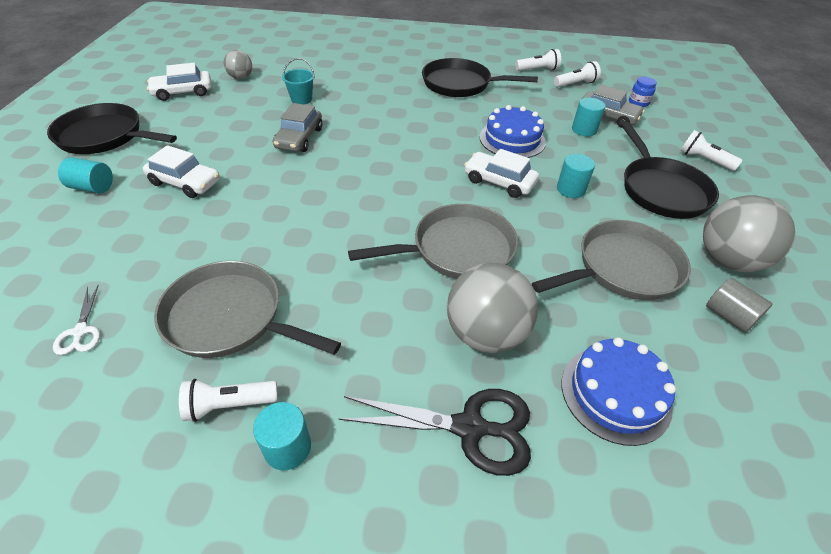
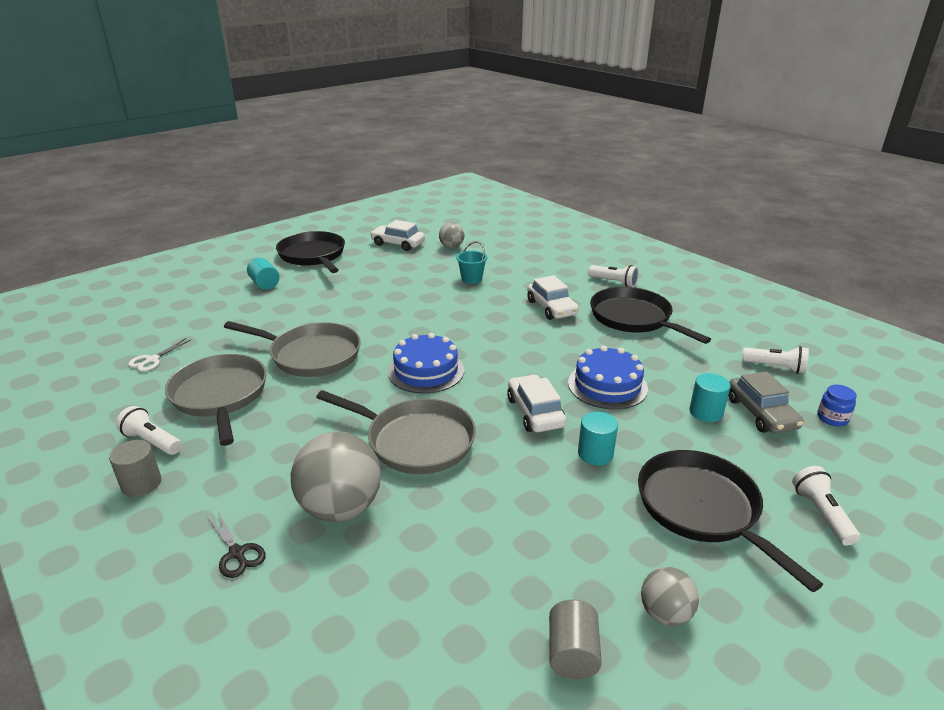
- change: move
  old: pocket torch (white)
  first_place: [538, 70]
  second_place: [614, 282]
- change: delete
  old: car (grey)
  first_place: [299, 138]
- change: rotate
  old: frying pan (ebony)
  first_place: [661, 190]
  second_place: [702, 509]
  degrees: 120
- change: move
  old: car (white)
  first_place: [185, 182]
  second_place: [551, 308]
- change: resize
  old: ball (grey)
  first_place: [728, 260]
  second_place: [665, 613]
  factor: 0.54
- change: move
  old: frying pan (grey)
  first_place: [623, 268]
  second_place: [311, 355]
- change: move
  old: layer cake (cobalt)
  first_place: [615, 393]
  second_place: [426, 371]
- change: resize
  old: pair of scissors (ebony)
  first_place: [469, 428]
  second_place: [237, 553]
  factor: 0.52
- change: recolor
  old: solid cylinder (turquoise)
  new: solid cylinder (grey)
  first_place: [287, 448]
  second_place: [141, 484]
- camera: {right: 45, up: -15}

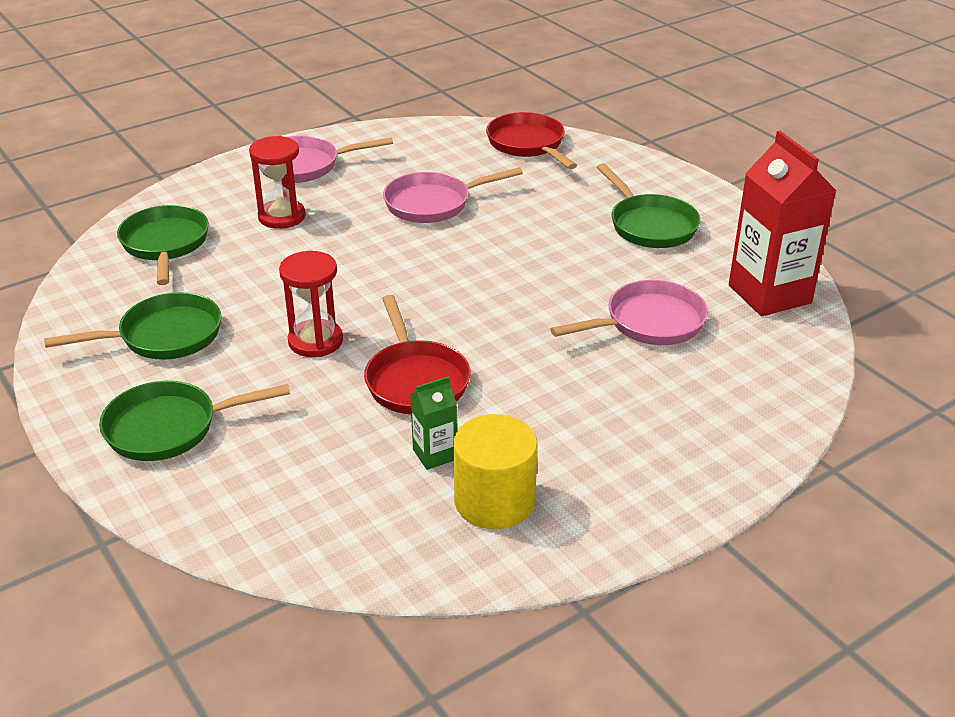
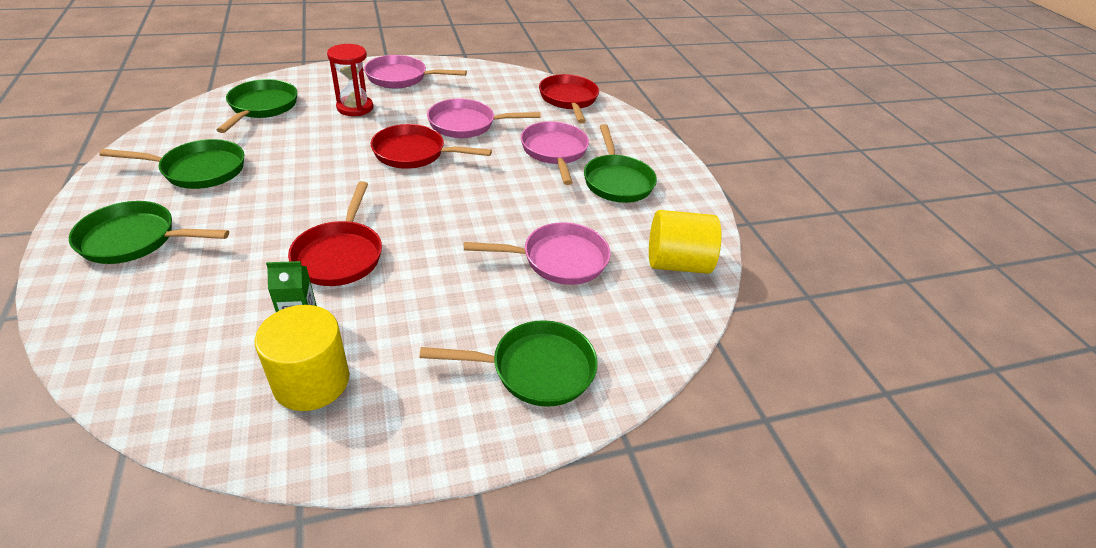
- change: replace
  old: carton (scarlet)
  new: solid cylinder (yellow)
  first_place: [769, 294]
  second_place: [677, 263]
- change: delete
  old: sandglass (scarlet)
  first_place: [315, 341]
- change: insert
  new: frying pan (rose-pink)
  second_place: [554, 152]
- change: insert
  new: frying pan (scarlet)
  second_place: [414, 153]
- change: insert
  new: frying pan (leaf-green)
  second_place: [535, 369]
- camera: {right: 15, up: 5}

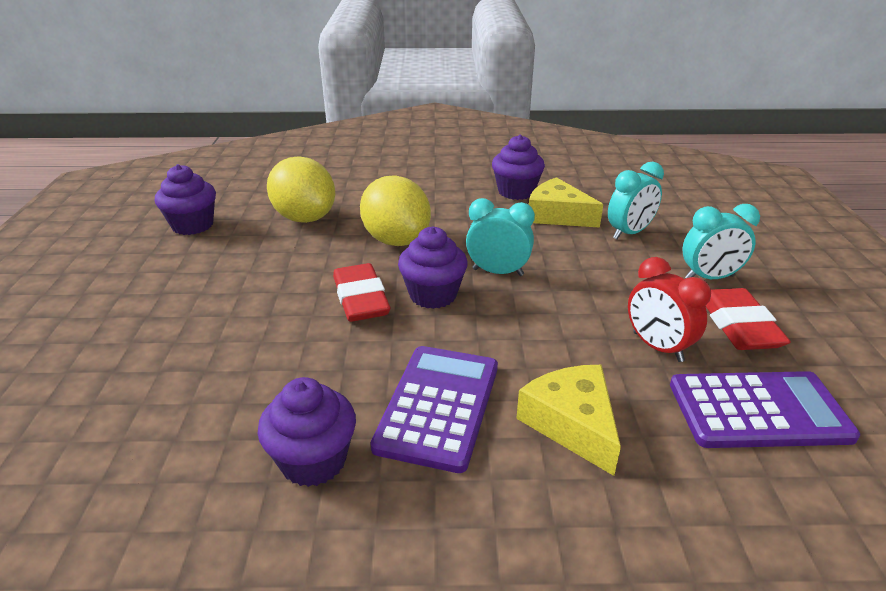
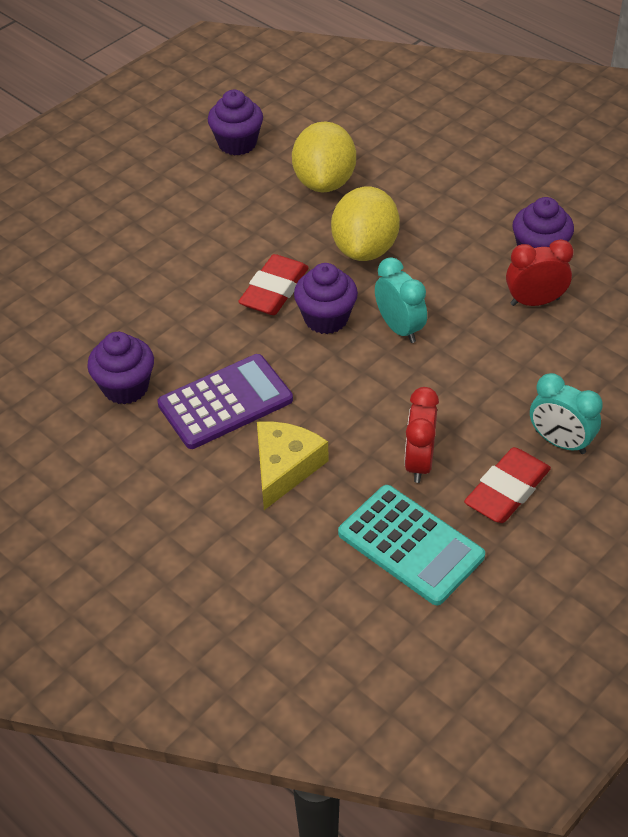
- change: delete
  old: alarm clock (turquoise)
  first_place: [629, 233]
- change: replace
  old: piece of cheese (yellow)
  new: alarm clock (scarlet)
  first_place: [557, 215]
  second_place: [534, 302]
- change: recolor
  old: pocket calculator (royal purple)
  new: pocket calculator (turquoise)
  first_place: [758, 410]
  second_place: [411, 545]
- camera: {right: 45, up: 15}

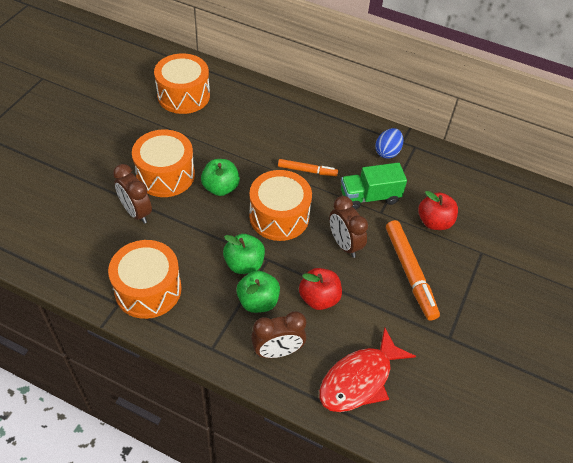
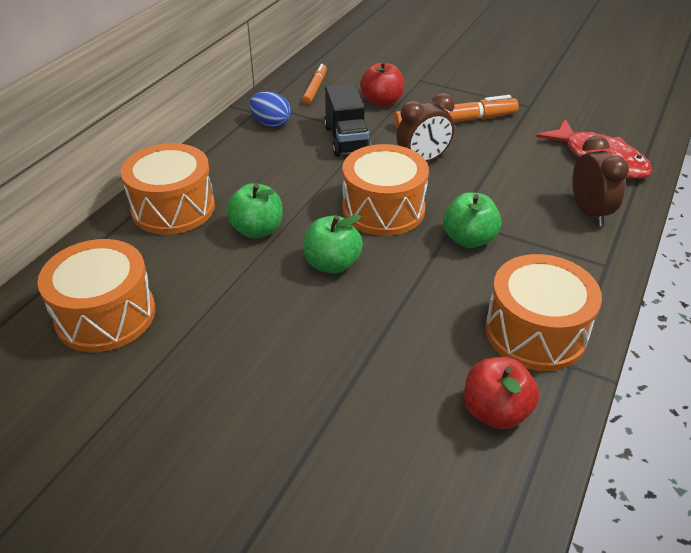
- change: move
  old: toy drum (bright orange)
  first_place: [165, 175]
  second_place: [173, 208]
- change: move
  old: felt pen (bright orange)
  first_place: [307, 171]
  second_place: [315, 88]
- change: recolor
  old: truck (leaf-green)
  new: truck (ebony)
  first_place: [369, 197]
  second_place: [346, 140]
- change: delete
  old: alarm clock (dark brown)
  first_place: [136, 212]
- change: move
  old: toy apple (scarlet)
  first_place: [319, 298]
  second_place: [495, 411]
- change: move
  old: toy apple (leaf-green)
  first_place: [258, 301]
  second_place: [257, 230]
- camera: {right: -85, up: -10}

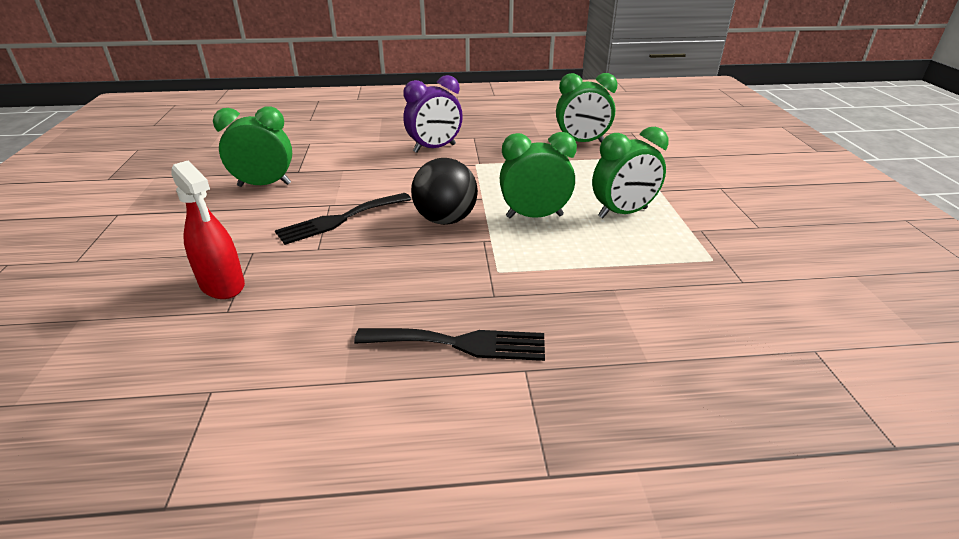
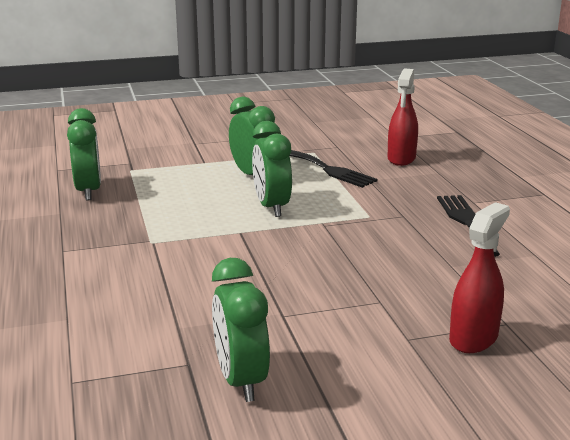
- change: delete
  old: alarm clock (royal purple)
  first_place: [434, 148]
- change: delete
  old: ball (ebony)
  first_place: [445, 220]
- change: move
  old: dinner fork (ebony)
  first_place: [341, 219]
  second_place: [327, 169]
- change: insert
  new: sprayer (scarlet)
  second_place: [401, 159]
- camera: {right: -100, up: -10}

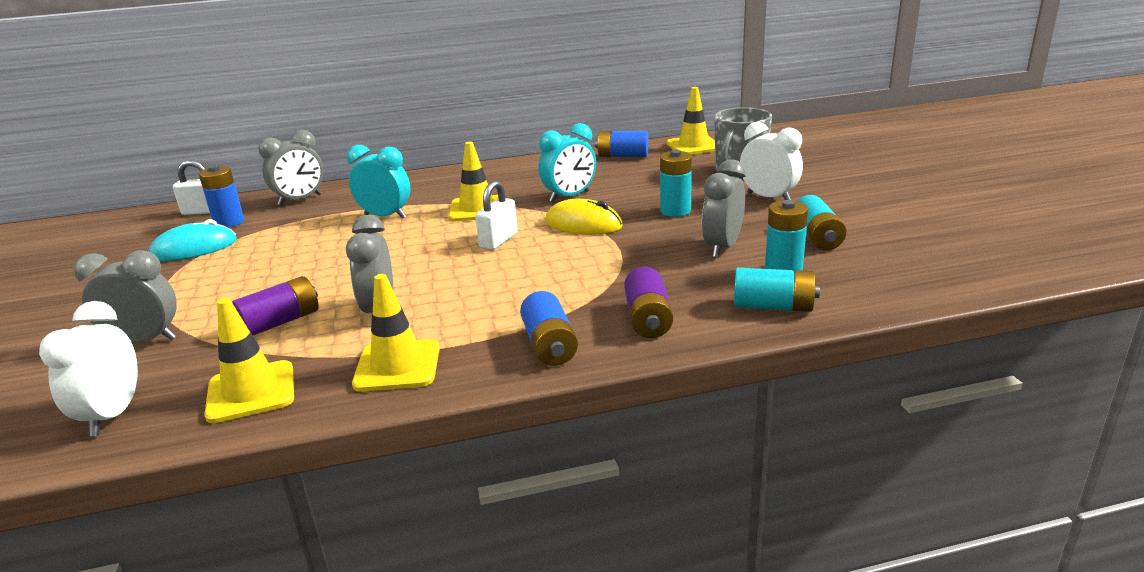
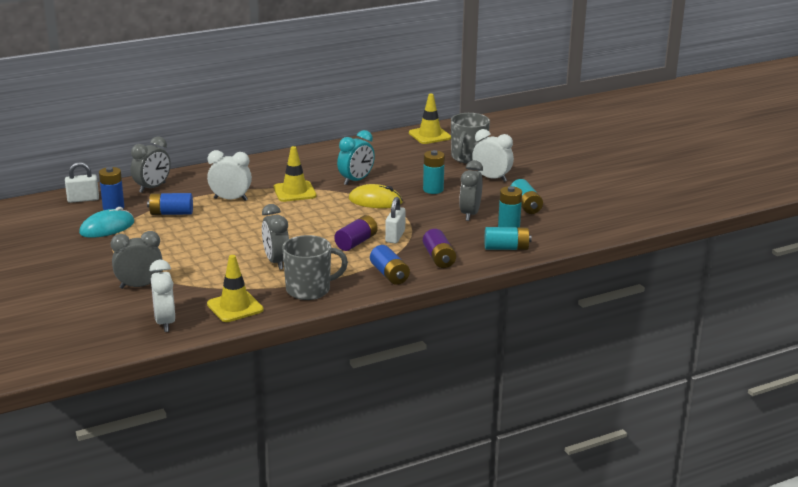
- change: move
  old: power cell (cobalt)
  first_place: [622, 156]
  second_place: [171, 213]
- change: recolor
  old: alarm clock (turquoise)
  new: alarm clock (white)
  first_place: [385, 216]
  second_place: [230, 199]
- change: move
  old: small lock (white)
  first_place: [498, 241]
  second_place: [395, 236]
- change: replace
  old: traffic cone (yellow)
  new: tea mug (grey)
  first_place: [397, 366]
  second_place: [309, 290]
- change: move
  old: power cell (royal purple)
  first_place: [280, 322]
  second_place: [356, 242]
- camera: {right: -15, up: 0}

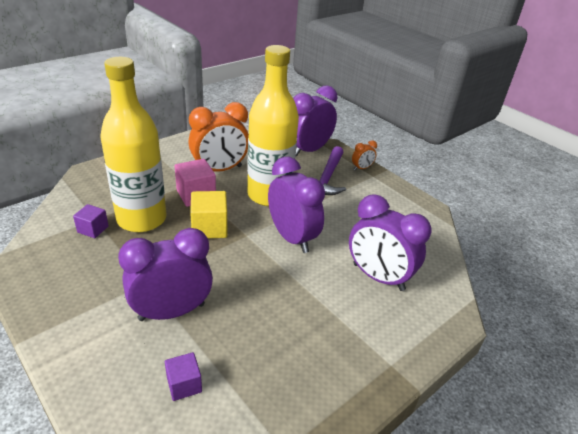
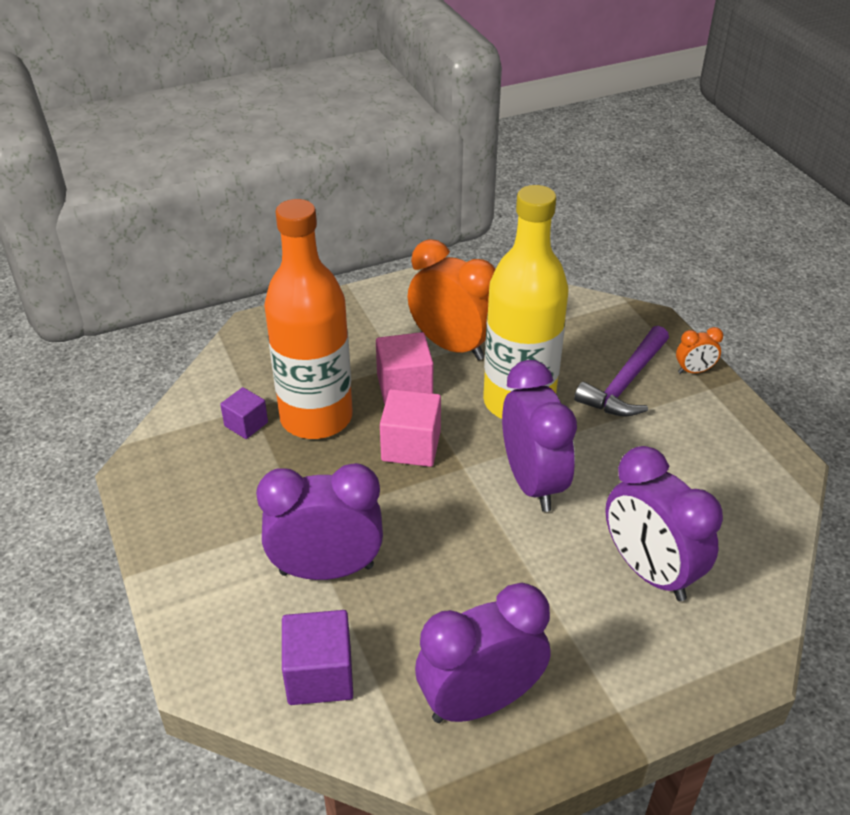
- change: recolor
  old: flask (yellow)
  new: flask (bright orange)
  first_place: [142, 219]
  second_place: [316, 417]
- change: move
  old: alarm clock (royal purple)
  first_place: [308, 150]
  second_place: [480, 701]
- change: rotate
  old: alarm clock (bright orange)
  first_place: [219, 170]
  second_place: [452, 346]
  degrees: -135
- change: recolor
  old: cube (yellow)
  new: cube (rose-pink)
  first_place: [209, 228]
  second_place: [411, 446]
- change: resize
  old: cube (royal purple)
  first_place: [184, 384]
  second_place: [319, 675]
  factor: 1.61
- camera: {right: 20, up: 5}

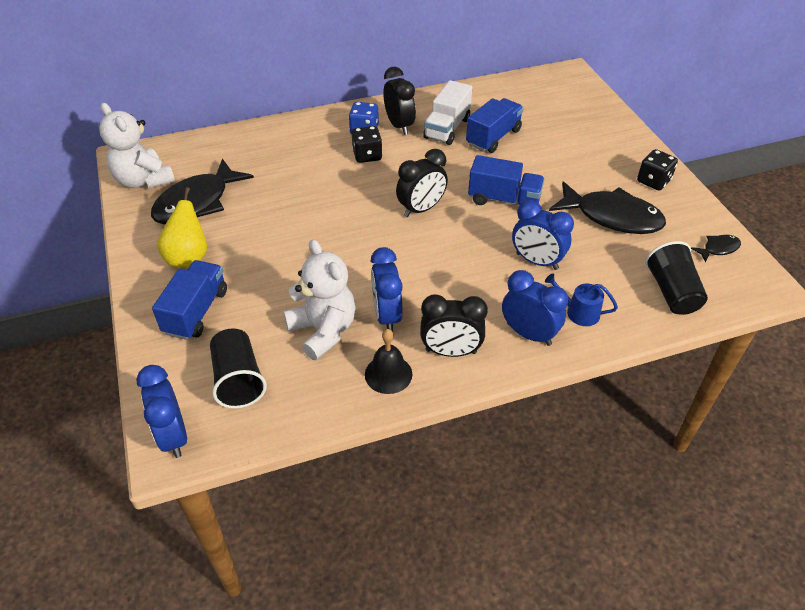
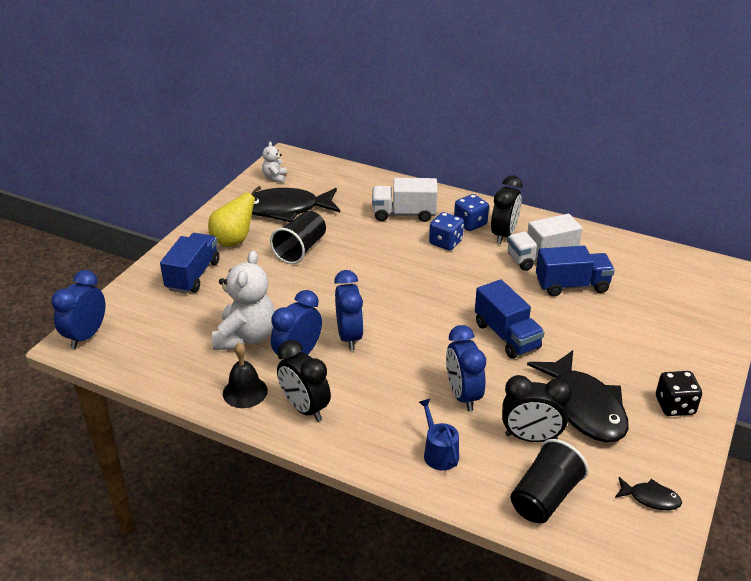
- change: resize
  old: stuffed bear (white)
  first_place: [143, 180]
  second_place: [275, 177]
  factor: 0.5
- change: recolor
  old: die (ebony)
  new: die (cobalt)
  first_place: [367, 155]
  second_place: [445, 242]
- change: move
  old: alarm clock (ebony)
  first_place: [421, 209]
  second_place: [531, 437]
- change: rotate
  old: truck (cobalt)
  first_place: [196, 312]
  second_place: [193, 275]
  degrees: -45
- change: move
  old: alarm clock (cobalt)
  first_place: [529, 334]
  second_place: [349, 337]
- change: move
  old: tumbler (ebony)
  first_place: [238, 380]
  second_place: [300, 249]
- change: insert
  new: truck (white)
  second_place: [404, 214]
- camera: {right: 45, up: -10}

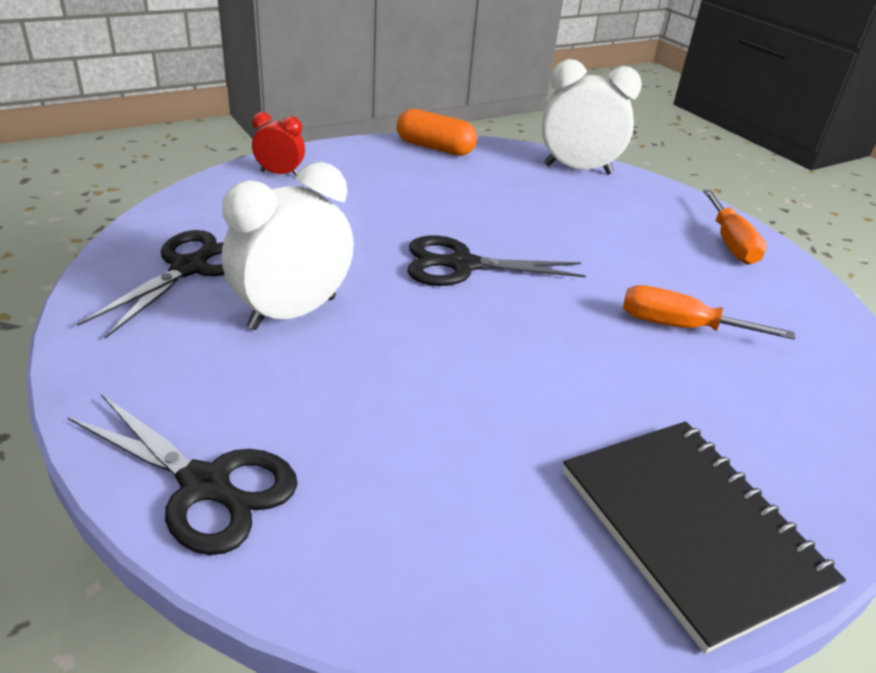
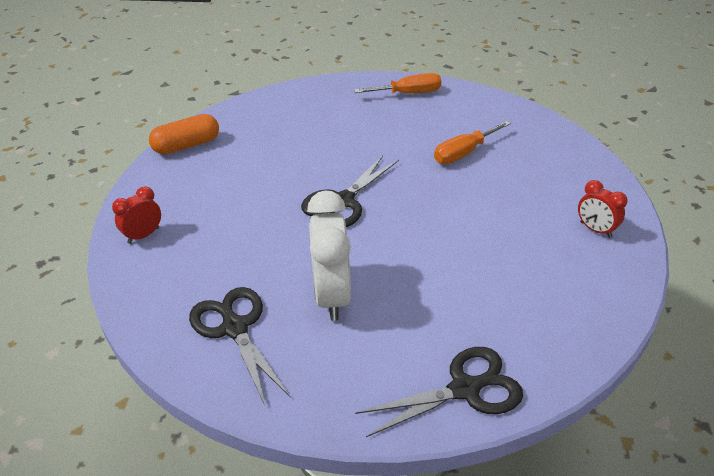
- change: delete
  old: alarm clock (white)
  first_place: [577, 169]
- change: rotate
  old: flat screwdriver (bright orange)
  first_place: [730, 243]
  second_place: [408, 93]
  degrees: -45
- change: replace
  old: exercise book (ebony)
  new: alarm clock (scarlet)
  first_place: [691, 528]
  second_place: [595, 230]
- camera: {right: -50, up: 5}

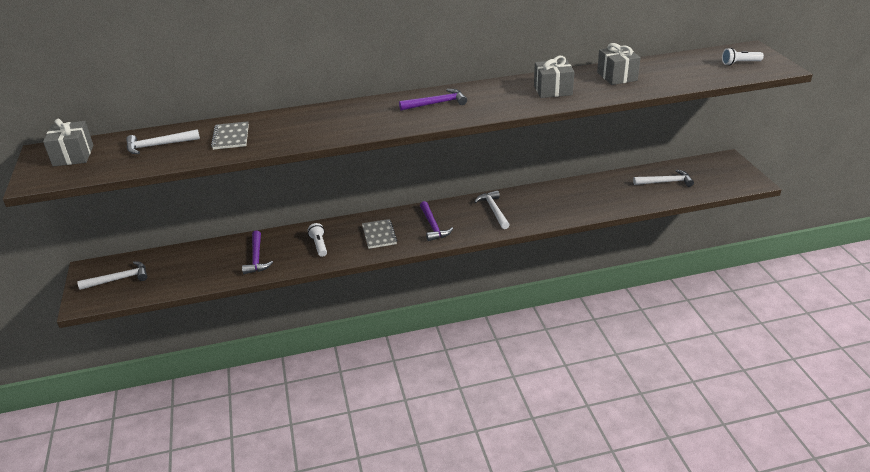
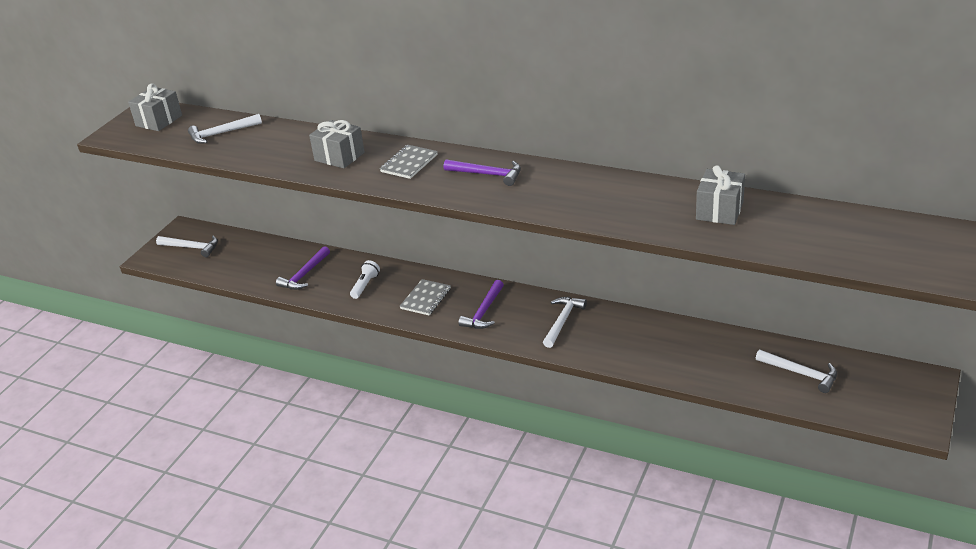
- change: delete
  old: pocket torch (white)
  first_place: [740, 63]
- change: move
  old: gift (grey)
  first_place: [553, 90]
  second_place: [339, 156]
- change: move
  old: exercise book (grey)
  first_place: [231, 137]
  second_place: [409, 163]
- change: rotate
  old: carpenter's hammer (white)
  first_place: [158, 145]
  second_place: [221, 133]
  degrees: -45
- camera: {right: 40, up: 0}

